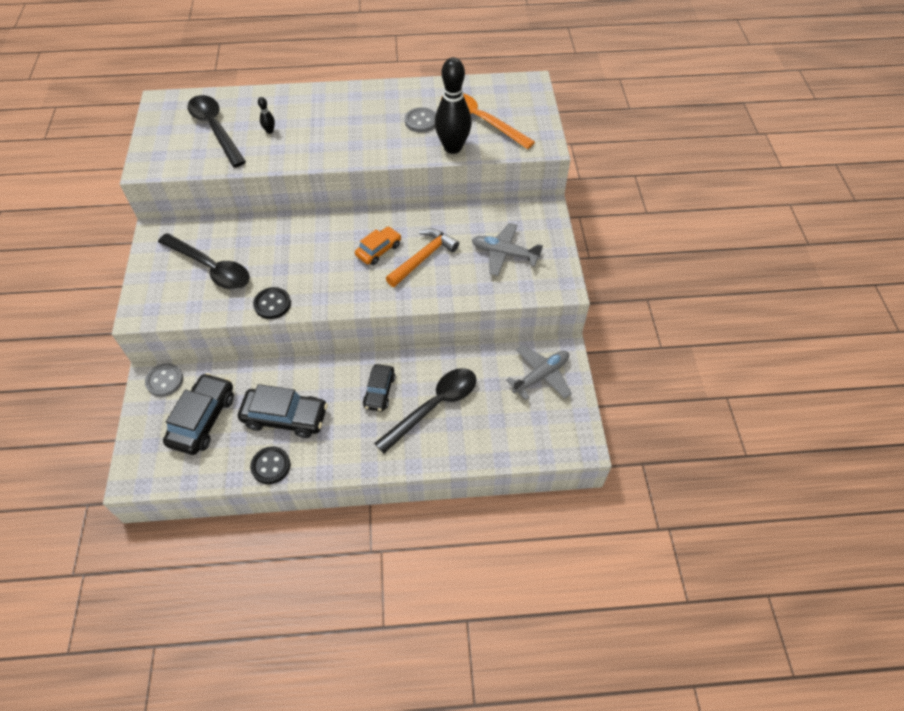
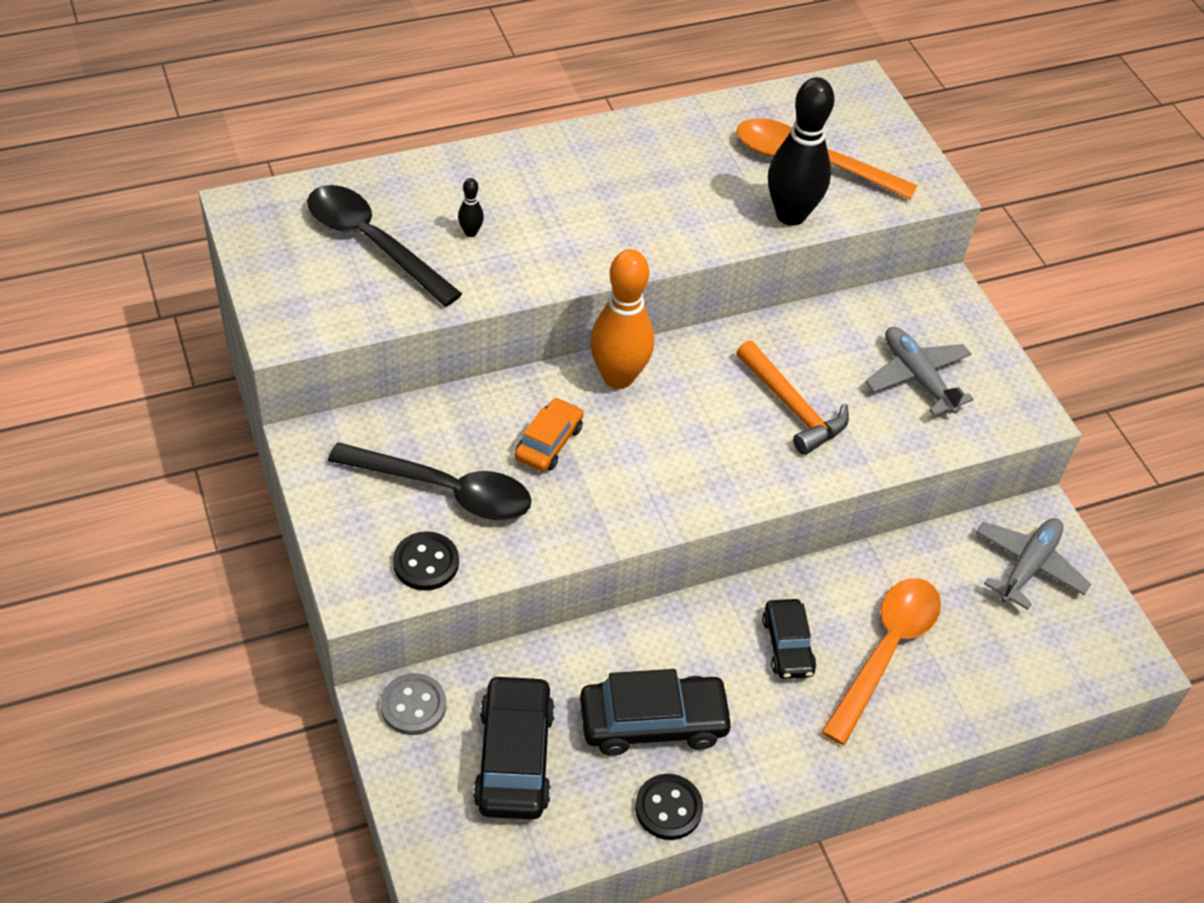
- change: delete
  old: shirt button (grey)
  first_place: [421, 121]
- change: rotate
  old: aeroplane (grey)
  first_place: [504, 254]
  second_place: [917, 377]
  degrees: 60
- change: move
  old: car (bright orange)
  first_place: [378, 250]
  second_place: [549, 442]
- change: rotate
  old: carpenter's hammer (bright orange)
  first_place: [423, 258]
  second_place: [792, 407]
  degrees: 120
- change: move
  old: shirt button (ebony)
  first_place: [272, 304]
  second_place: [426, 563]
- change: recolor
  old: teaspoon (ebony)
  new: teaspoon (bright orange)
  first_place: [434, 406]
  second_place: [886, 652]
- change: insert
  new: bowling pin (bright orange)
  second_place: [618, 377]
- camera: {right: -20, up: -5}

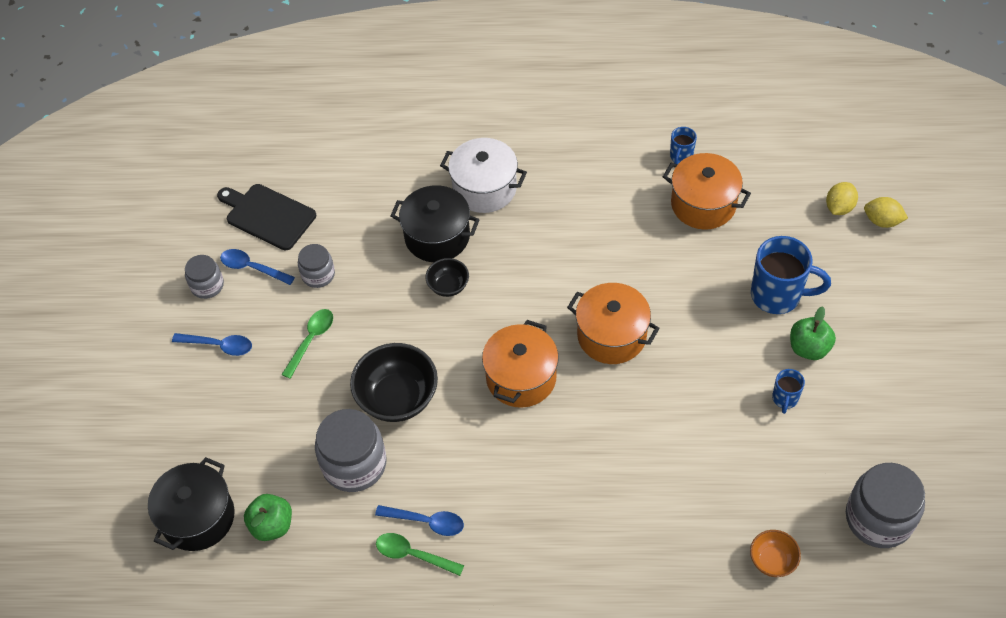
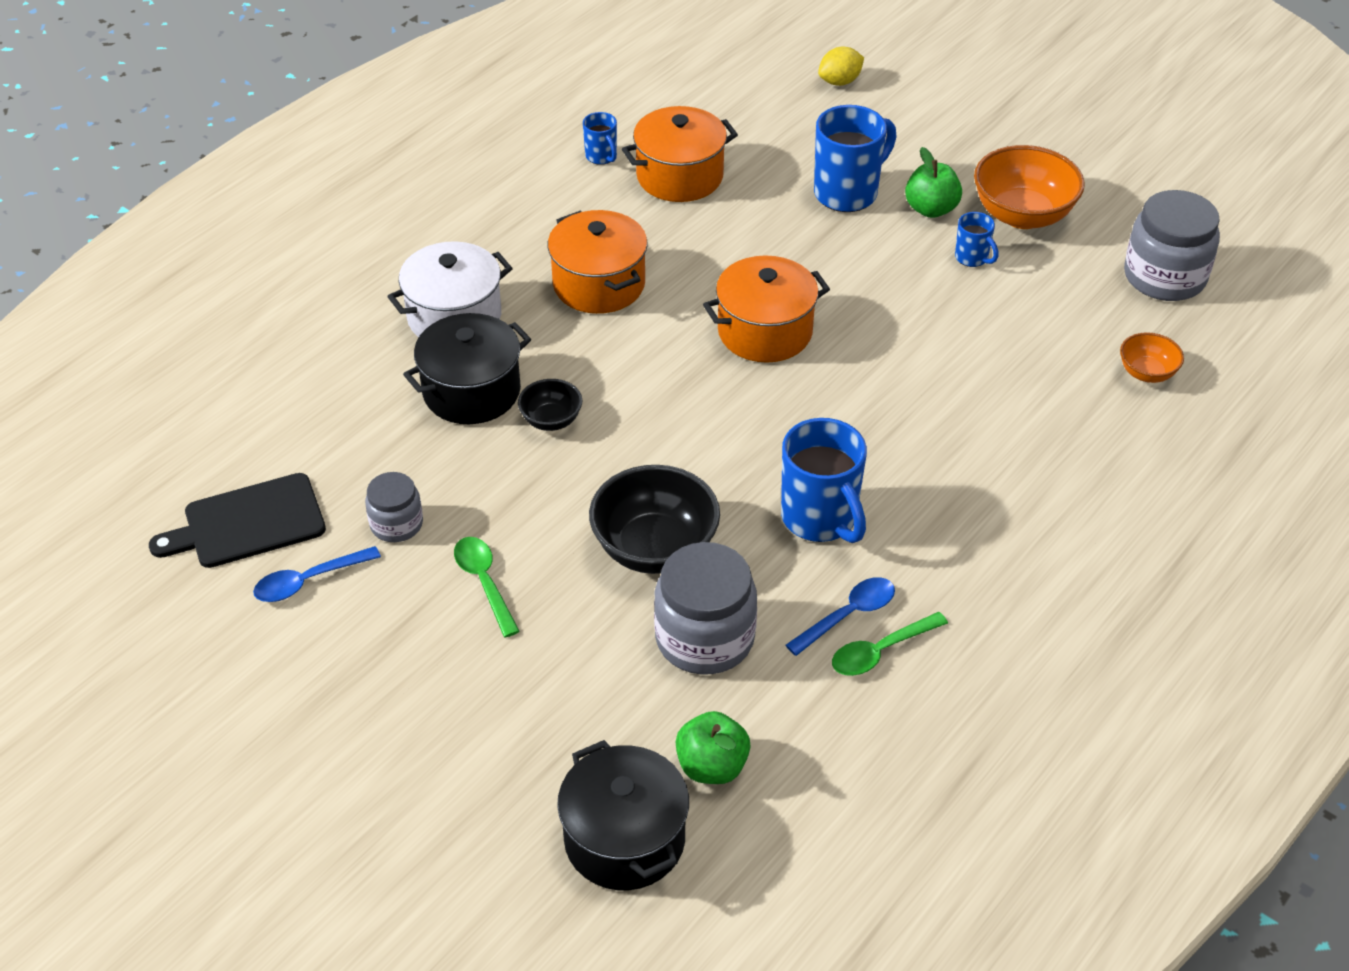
- change: delete
  old: citrus fruit (yellow)
  first_place: [839, 207]
- change: delete
  old: jam jar (grey)
  first_place: [207, 285]
- change: move
  old: stockpot (bright orange)
  first_place: [521, 378]
  second_place: [599, 284]
- change: delete
  old: teaspoon (cobalt)
  first_place: [218, 345]
- change: insert
  new: deep dish (bright orange)
  second_place: [1022, 215]
- change: insert
  new: tea mug (cobalt)
  second_place: [820, 519]
- camera: {right: -55, up: -10}

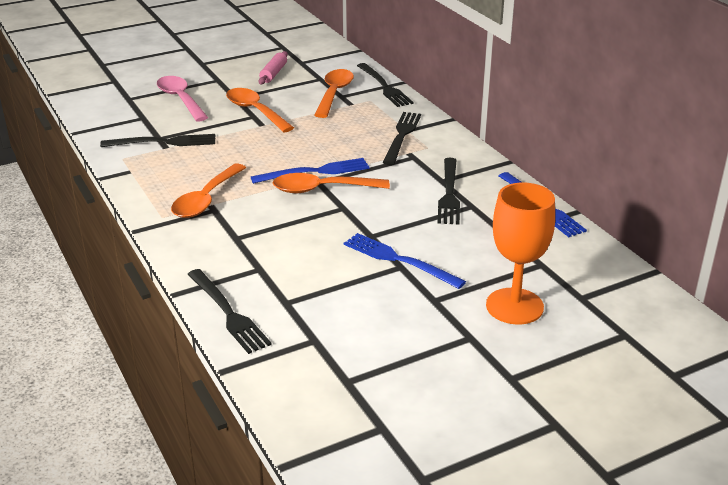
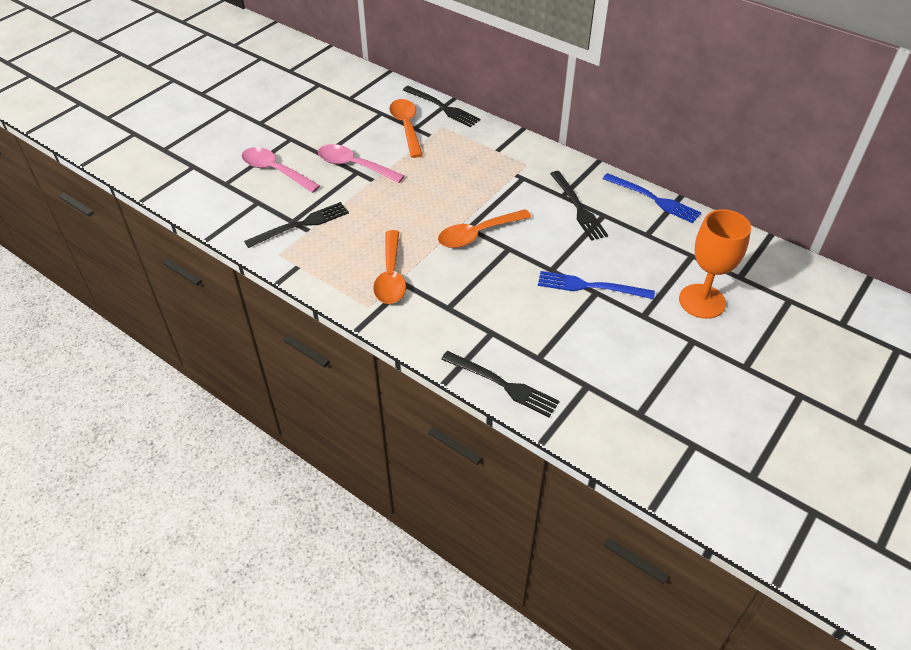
- change: delete
  old: dough roller (rose-pink)
  first_place: [273, 73]
- change: recolor
  old: teaspoon (bright orange)
  new: teaspoon (rose-pink)
  first_place: [255, 111]
  second_place: [354, 166]
- change: delete
  old: dinner fork (ebony)
  first_place: [402, 136]
- change: delete
  old: dinner fork (cobalt)
  first_place: [315, 172]
- camera: {right: -25, up: 15}

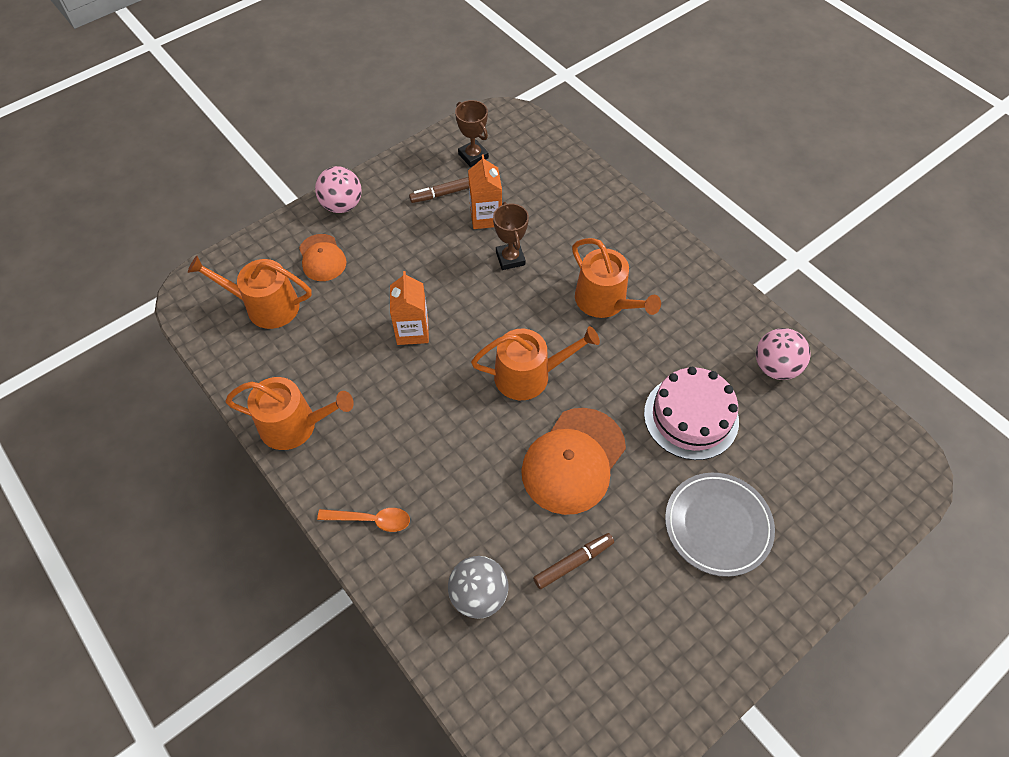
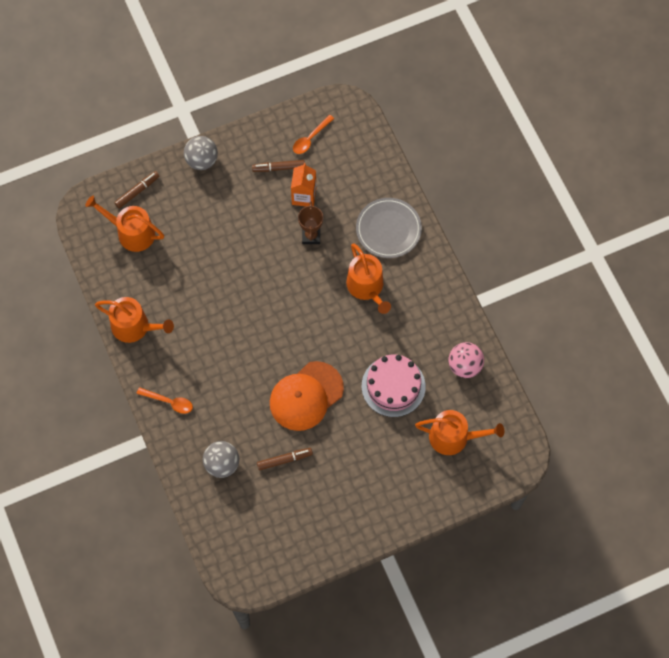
- change: replace
  old: award cup (dark brown)
  new: teaspoon (bright orange)
  first_place: [473, 156]
  second_place: [310, 138]
- change: recolor
  old: ball (rose-pink)
  new: ball (grey)
  first_place: [342, 205]
  second_place: [202, 160]
- change: delete
  old: peaked cap (bright orange)
  first_place: [322, 258]
- change: delete
  old: carton (bright orange)
  first_place: [412, 331]
- change: move
  old: sprinkling can (bright orange)
  first_place: [529, 375]
  second_place: [454, 437]
- change: move
  old: plate (grey)
  first_place: [717, 525]
  second_place: [388, 229]
- change: insert
  new: felt pen (dark brown)
  second_place: [137, 191]
- camera: {right: 15, up: 10}

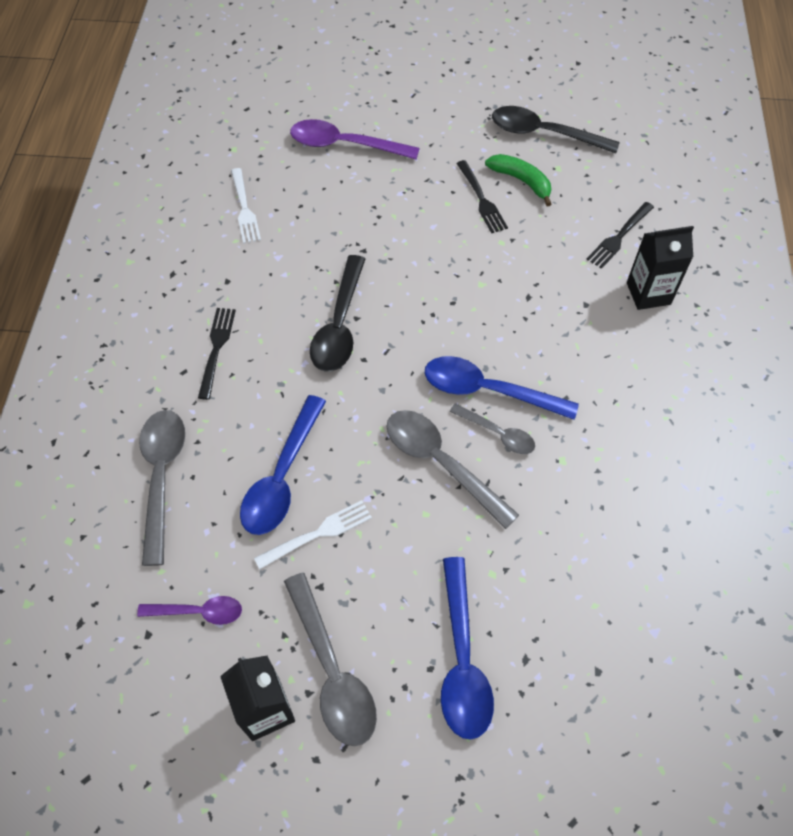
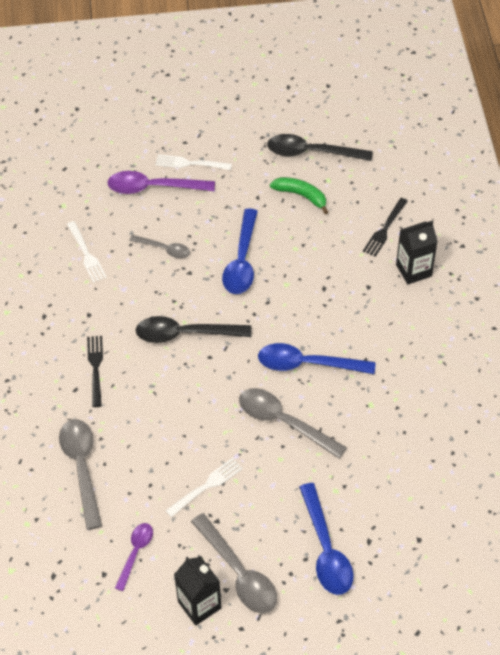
- change: delete
  old: dinner fork (ebony)
  first_place: [481, 199]
- change: rotate
  old: teaspoon (ebony)
  first_place: [339, 325]
  second_place: [185, 334]
  degrees: 90
- change: move
  old: teaspoon (cobalt)
  first_place: [282, 477]
  second_place: [242, 261]
- change: move
  old: teaspoon (grey)
  first_place: [498, 434]
  second_place: [164, 249]
- change: rotate
  old: teaspoon (royal purple)
  first_place: [198, 612]
  second_place: [135, 553]
  degrees: -60
- change: insert
  new: dinner fork (white)
  second_place: [190, 163]
- camera: {right: -10, up: -5}

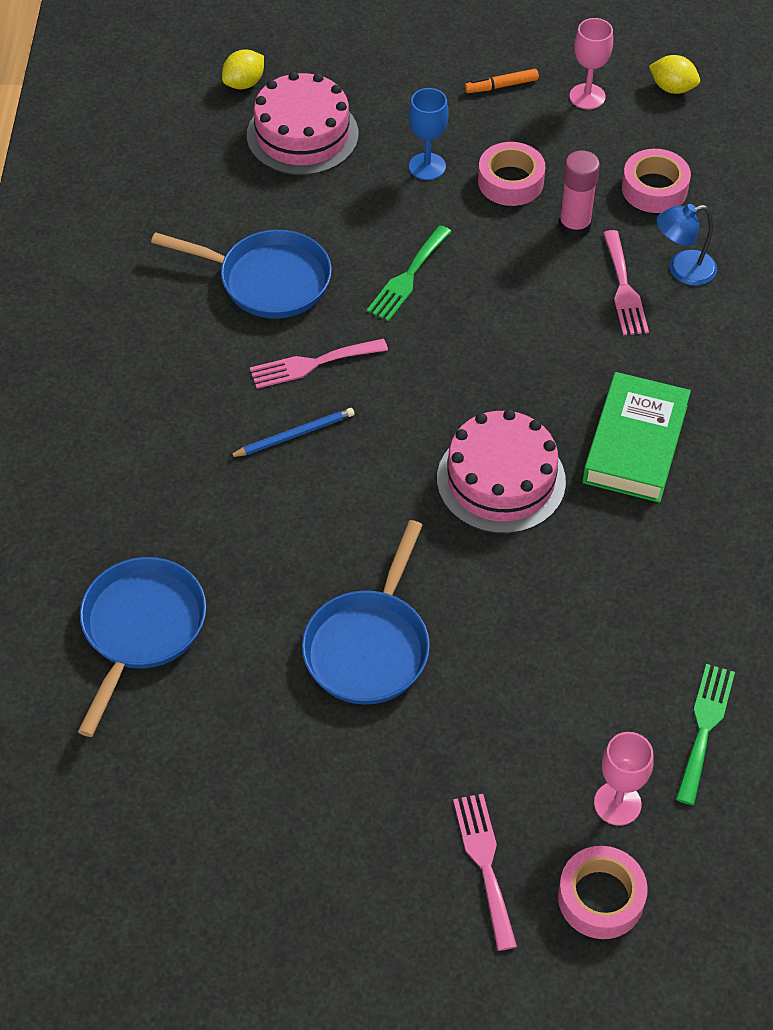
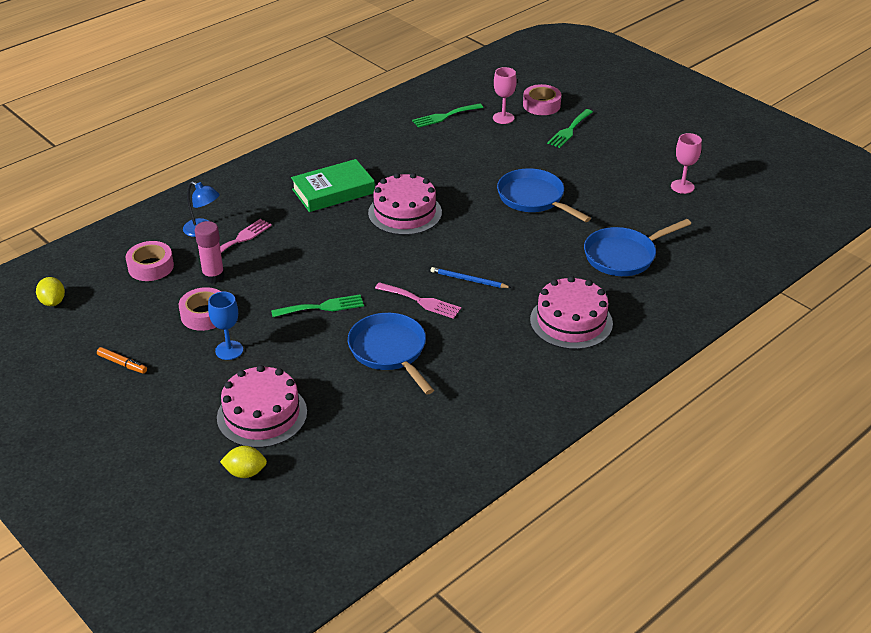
- change: move
  old: wine glass (rose-pink)
  first_place: [587, 96]
  second_place: [682, 186]
- change: rotate
  old: frying pan (cobalt)
  first_place: [369, 646]
  second_place: [534, 198]
  degrees: -105
- change: recolor
  old: dinner fork (rose-pink)
  new: dinner fork (leaf-green)
  first_place: [485, 863]
  second_place: [569, 130]
- change: insert
  new: layer cake (rose-pink)
  second_place: [571, 321]
- camera: {right: -135, up: -15}

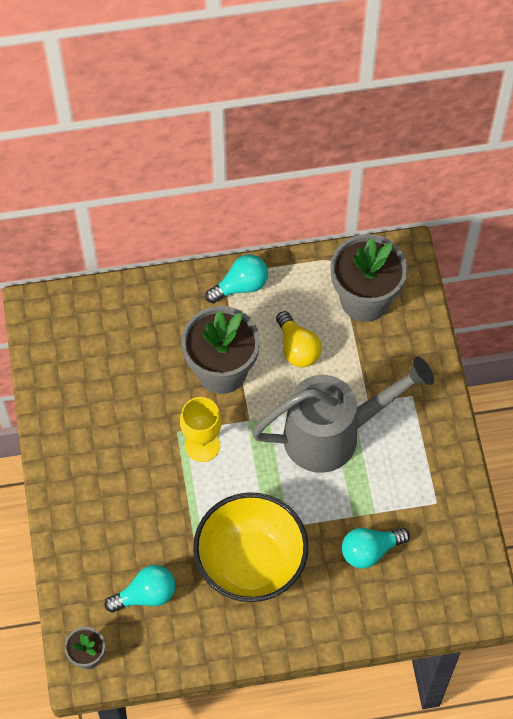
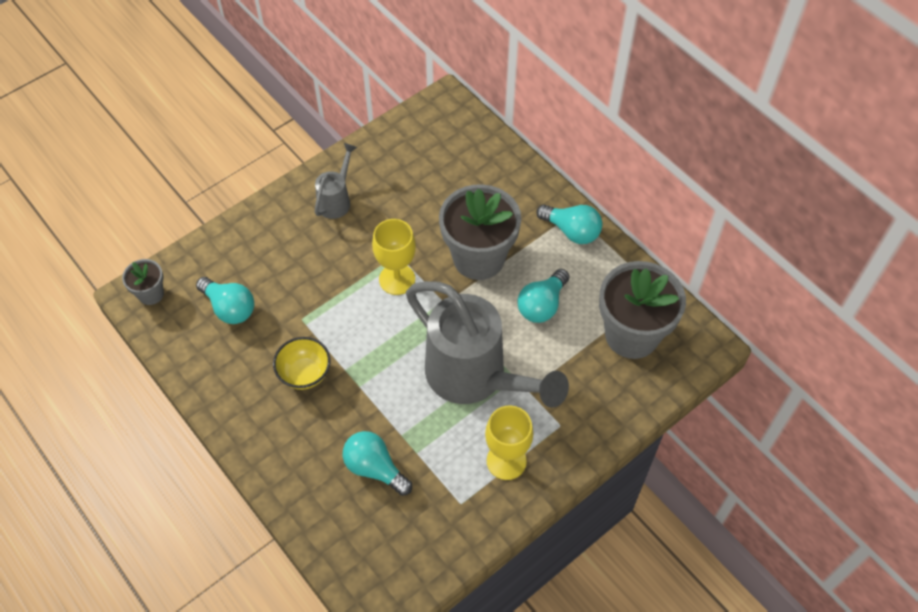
- change: recolor
  old: lightbulb (yellow)
  new: lightbulb (turquoise)
  first_place: [297, 348]
  second_place: [542, 305]
- change: resize
  old: deep dish (yellow)
  first_place: [251, 563]
  second_place: [305, 374]
  factor: 0.48
- change: insert
  new: sprinkling can (grey)
  second_place: [336, 200]
- change: insert
  new: wine glass (yellow)
  second_place: [506, 461]
- camera: {right: 60, up: -5}

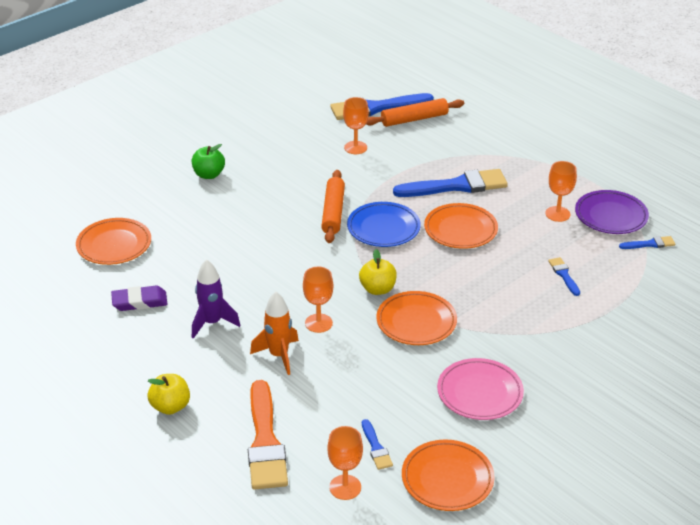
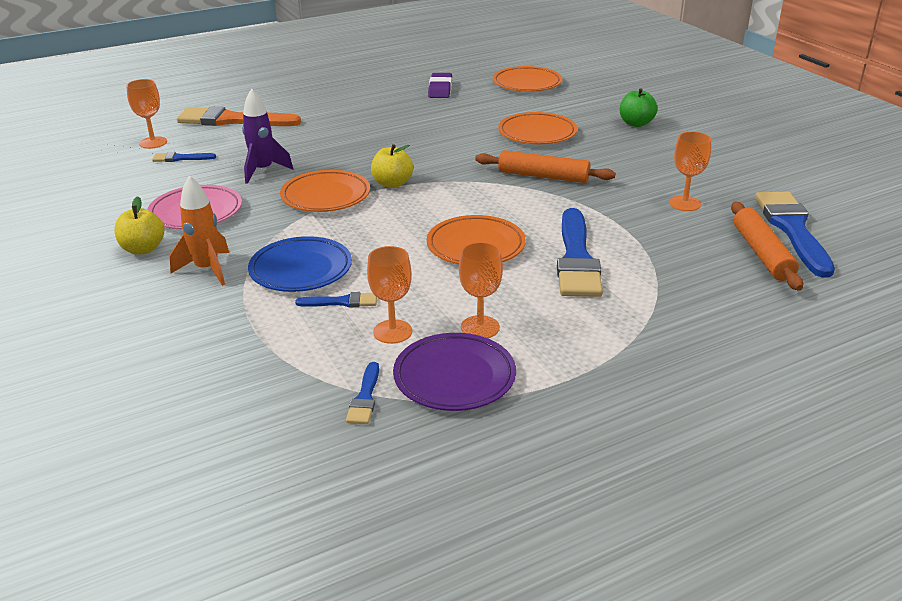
- change: move
  old: plate (cobalt)
  first_place: [383, 228]
  second_place: [301, 269]
- change: move
  old: spaceship (royal purple)
  first_place: [212, 323]
  second_place: [263, 171]
- change: move
  old: wine glass (bright orange)
  first_place: [318, 323]
  second_place: [392, 332]
- change: move
  old: spaceship (bright orange)
  first_place: [279, 356]
  second_place: [207, 269]
- change: move
  old: toy apple (yellow)
  first_place: [170, 406]
  second_place: [143, 249]
- change: move
  old: plate (bright orange)
  first_place: [447, 479]
  second_place: [537, 133]
- camera: {right: 105, up: -5}

